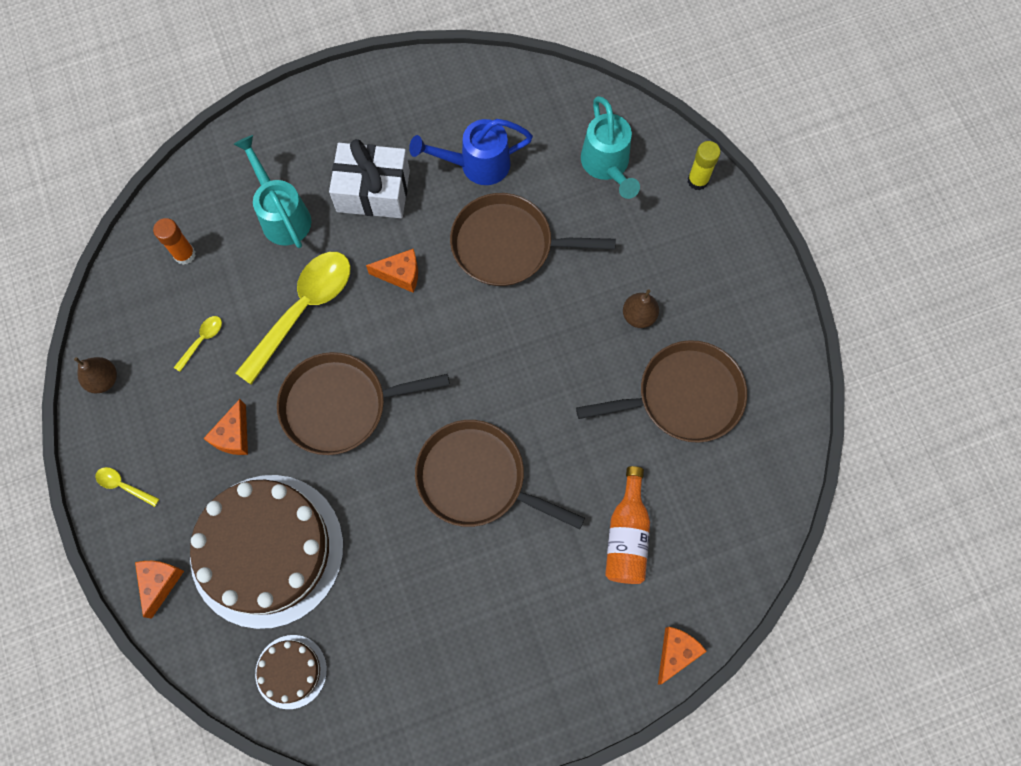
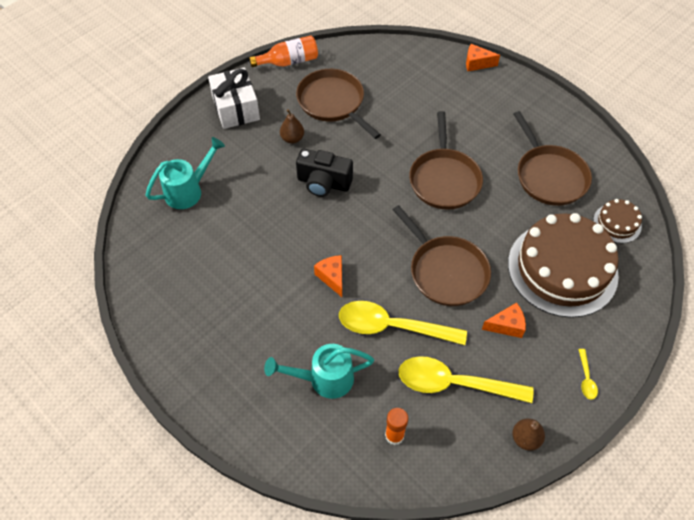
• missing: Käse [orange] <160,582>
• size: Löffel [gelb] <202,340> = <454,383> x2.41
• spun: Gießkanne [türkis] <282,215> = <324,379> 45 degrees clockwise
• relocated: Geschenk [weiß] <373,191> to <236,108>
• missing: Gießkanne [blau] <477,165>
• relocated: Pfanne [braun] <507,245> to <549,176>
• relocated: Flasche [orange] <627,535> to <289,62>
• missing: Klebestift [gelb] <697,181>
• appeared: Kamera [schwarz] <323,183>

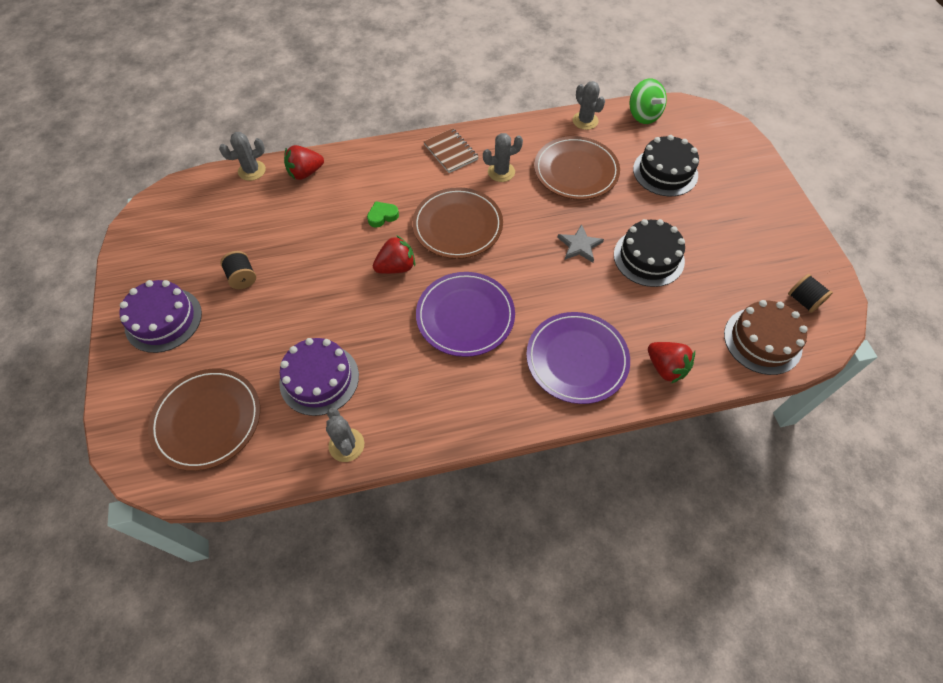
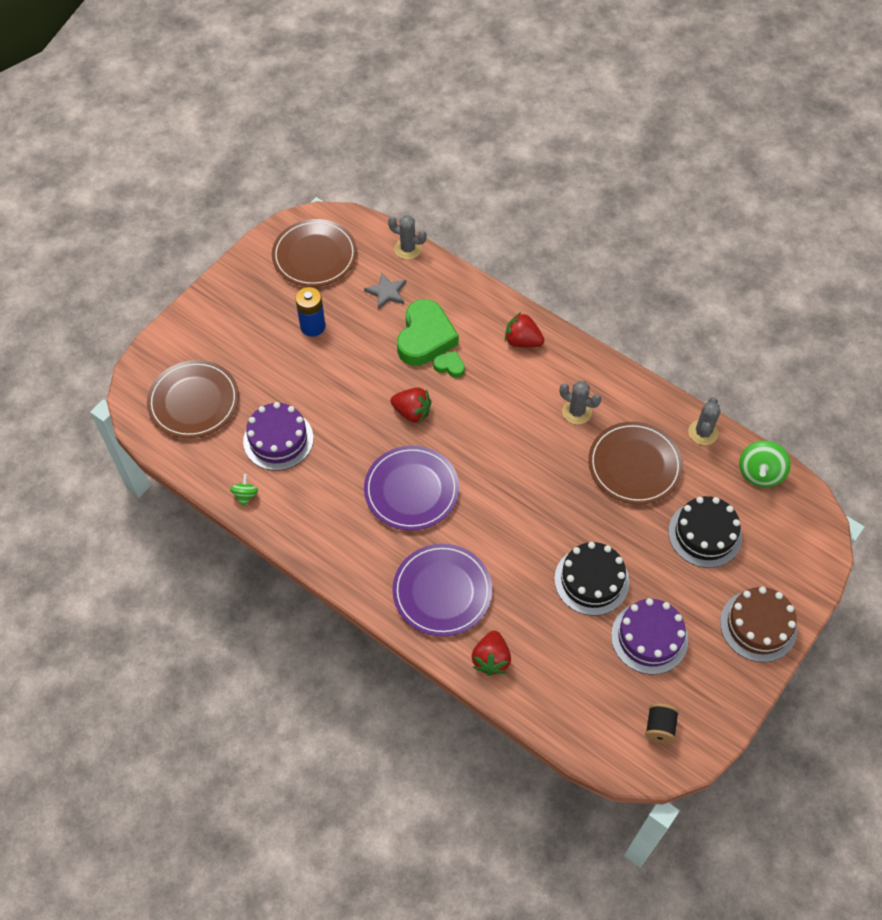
• relocated: Kuchen [lila] <163,320> to <649,637>
• exchanged: Garnrolle [schwarz] <242,278> to Batterie [blau] <312,326>
• relocated: Erdbeere [rot] <305,173> to <522,341>
• exchanged: Kaktus [grau] <346,445> to Kreisel [grün] <245,495>
• relocated: Teller [braun] <457,226> to <314,256>
• missing: Notizbuch [braun] <451,152>
• relocated: Stern [grau] <579,245> to <386,292>
• relocated: Kuchen [braun] <762,340> to <758,626>
• appeared: Herz [grün] <425,337>

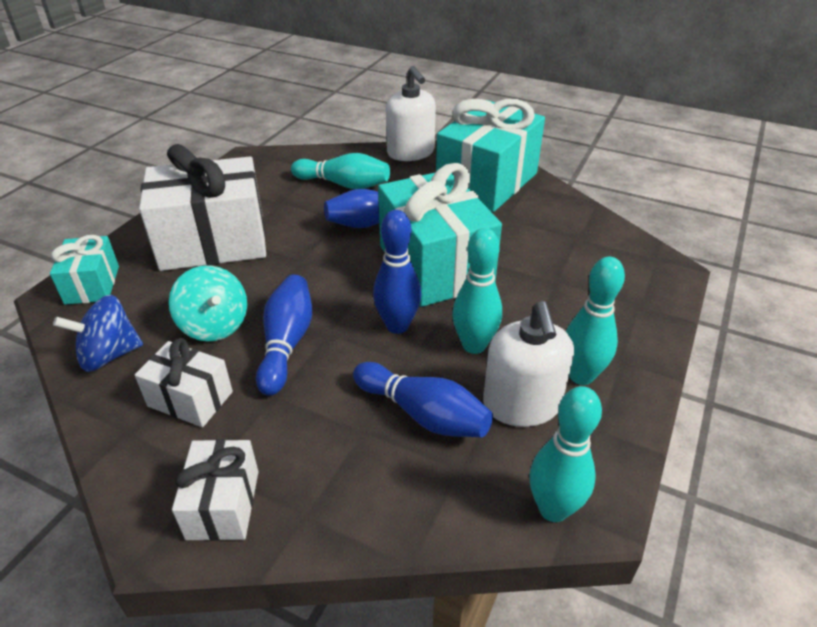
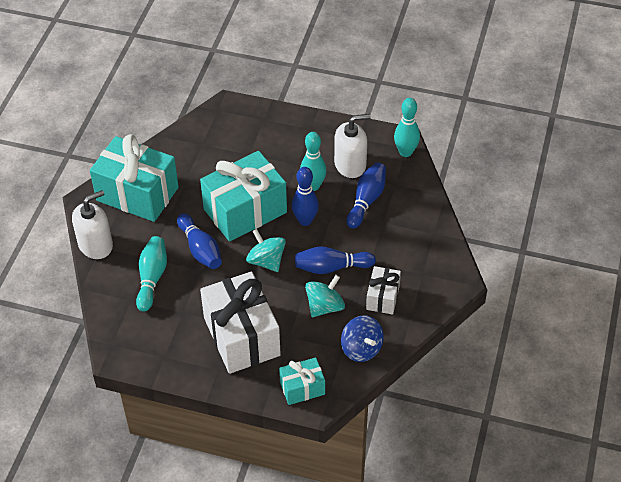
• missing: Geschenk [weiß] <223,504>
• missing: Bowlingkegel [türkis] <581,376>
• appeared: Kreisel [türkis] <266,261>

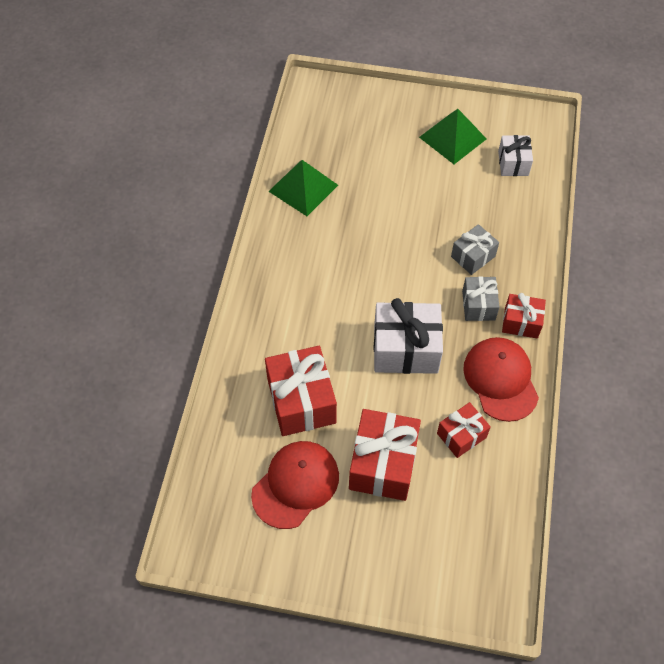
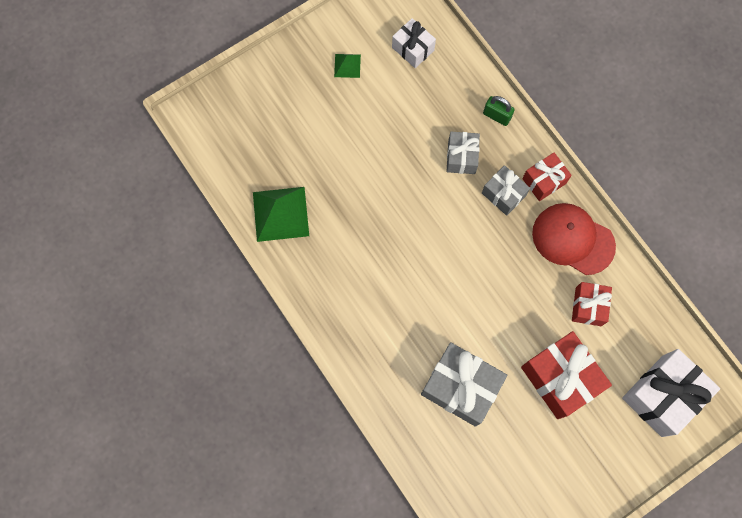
• missing: Kappe [rot] <295,485>
• colour: Geschenk [rot] <301,401> to Geschenk [grau] <460,387>
• relocated: Geschenk [weiß] <405,349> to <662,395>
• size: Pyramide [grün] <452,138> = <347,65> x0.51
• appeared: Vorhängeschloss [grün] <496,116>

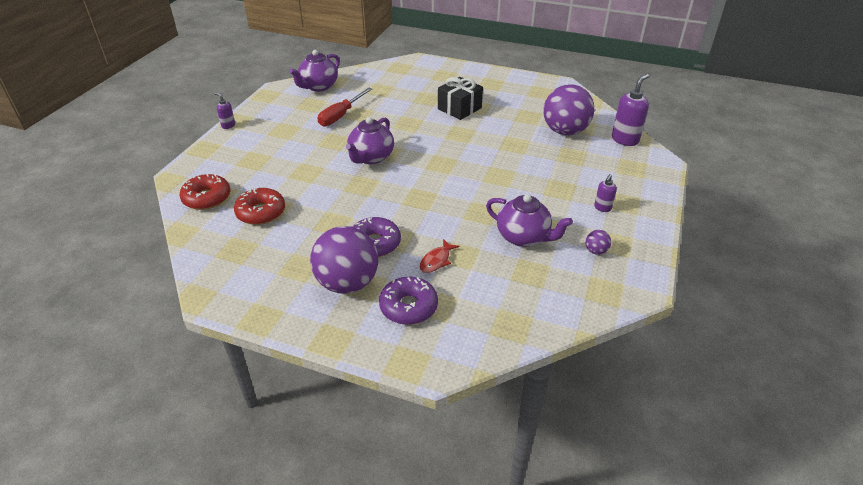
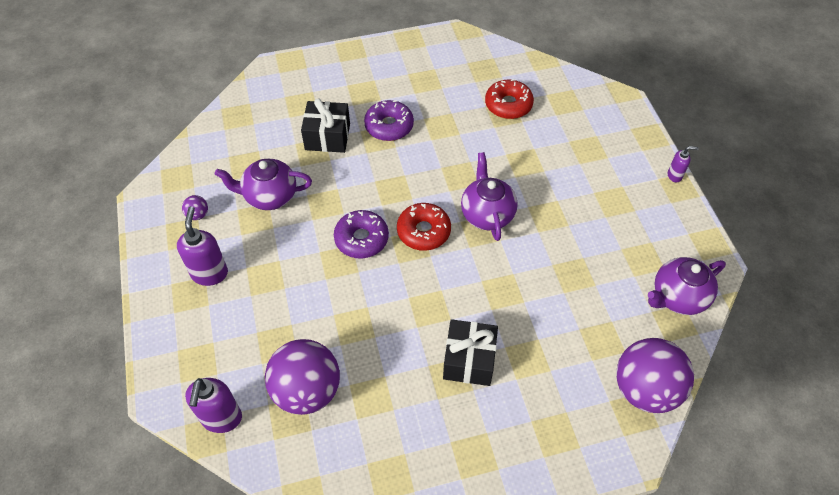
• relocated: Donut [rot] <207,198> to <423,231>
• spun: Teekanne [lila] <318,87> = <677,297> 120 degrees counterclockwise
• relocated: Ball [lila] <347,283> to <645,389>
• missing: Schraubenzieher [rot] <340,116>
• relocated: Donut [lila] <408,307> to <361,239>
• exchanged: Fisch [rot] <436,260> to Geschenk [schwarz] <327,137>
• size: Seifenspender [lila] <602,208> = <210,273> x1.84

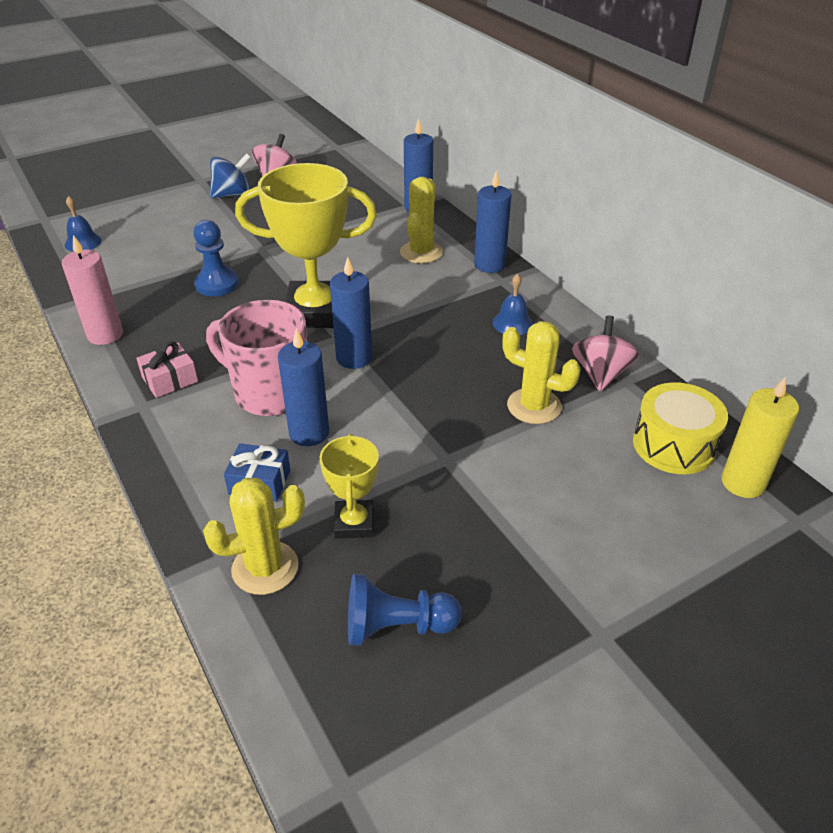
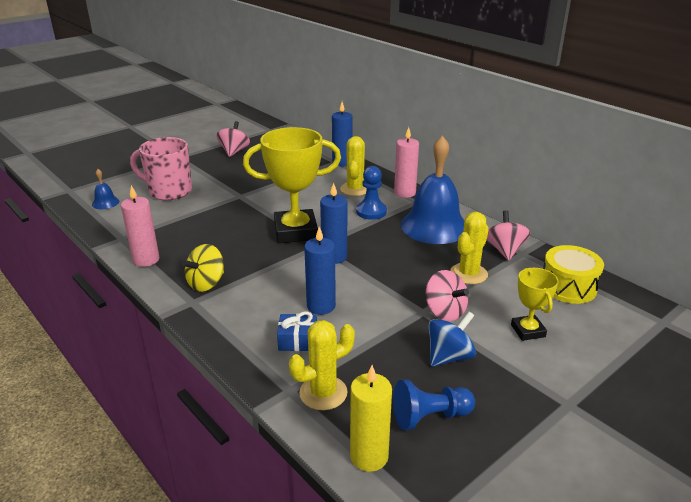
• exchanged: Geschenk [rosa] <170,380> to Kreisel [gelb] <206,283>
• relocated: Bauer [blau] <217,284> to <371,212>
• relocated: Tasse [rosa] <270,393> to <169,191>
• relocated: Kreisel [blau] <232,194> to <449,356>
• relocated: Pokal [gelb] <354,523> to <527,331>
• colour: Kerze [blau] <489,265> to Kerze [rosa] <404,193>
• size: Glocke [blau] <512,323> = <434,226> x2.40
• spun: Kaktus [gelb] <534,406> = <468,274> 75 degrees counterclockwise
• relocated: Kerze [gelb] <743,483> to <369,456>
• appeared: Kreisel [rosa] <445,312>

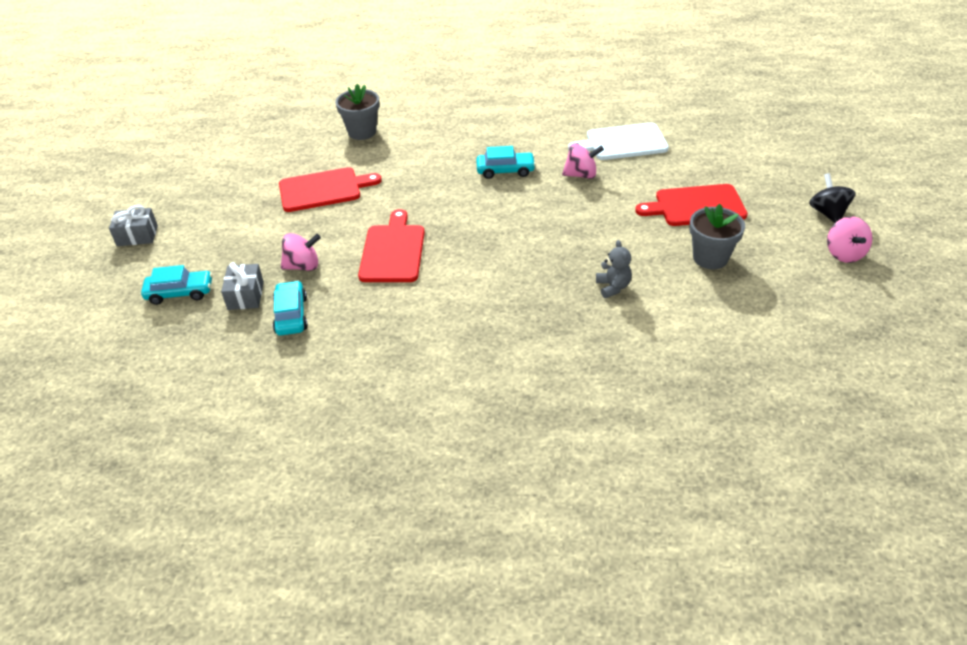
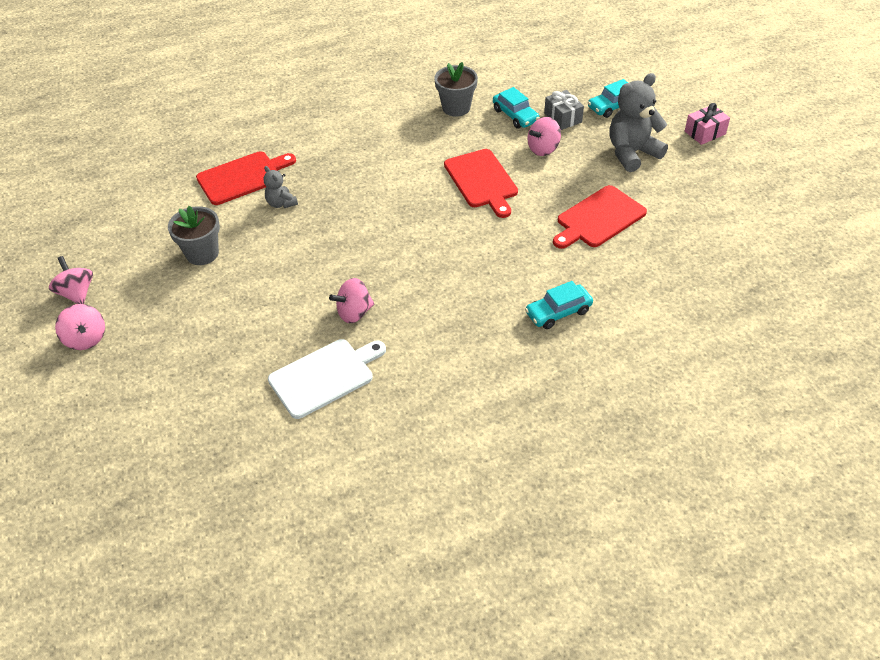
• colour: Geschenk [grau] <137,236> to Geschenk [rosa] <705,133>
• relocated: Blumentopf [grau] <362,132> to <456,108>
• relocated: Auto [türkis] <505,171> to <558,312>
• relocated: Schneidebrett [rot] <696,206> to <243,177>
• colour: Kreisel [schwarz] <828,213> to Kreisel [rosa] <86,339>
• appeared: Teddybär [grau] <632,153>

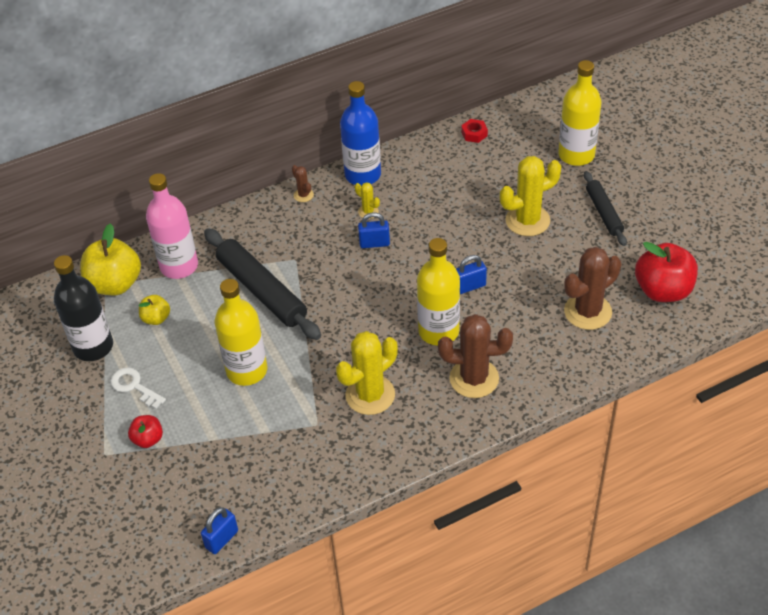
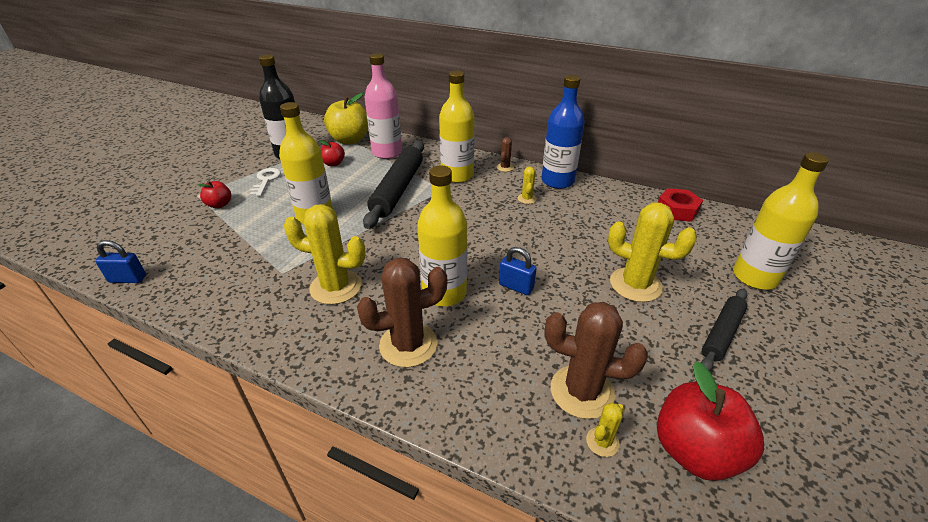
• colour: Apfel [gelb] <156,318> to Apfel [rot] <333,163>
• missing: Vorhängeschloss [blau] <374,243>
• spun: Kaktus [braun] <474,378> = <408,345> 75 degrees counterclockwise
• size: Sechskantmutter [rot] <474,134> = <677,210> x1.53
• appeared: Flasche [gelb] <457,175>
• appeared: Kaktus [gelb] <602,442>

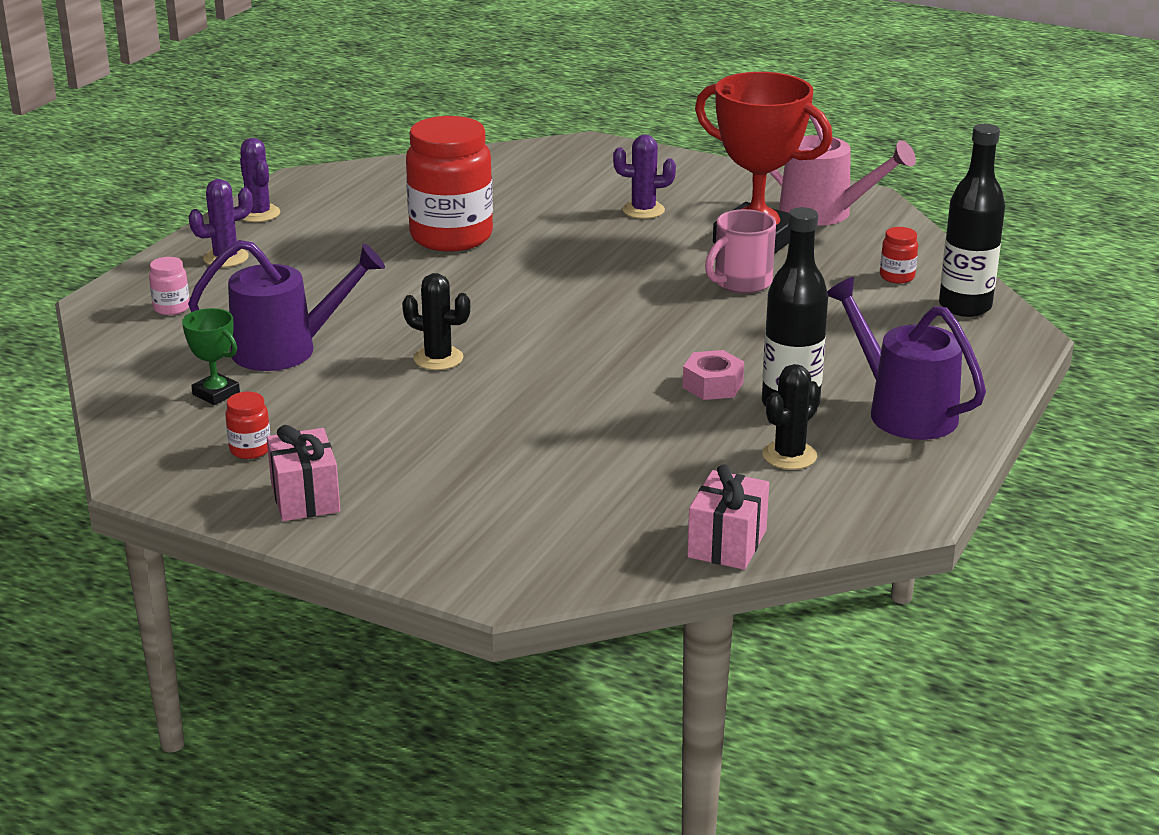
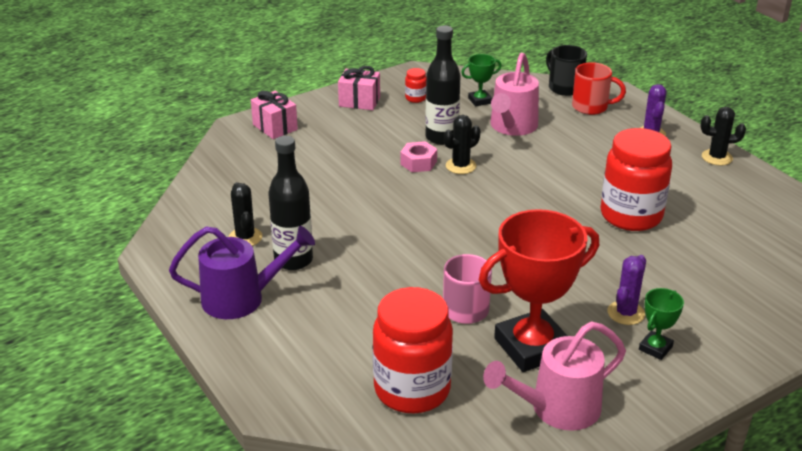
• exchanged: Einmachglas [rosa] <171,308> to Tasse [rot] <591,107>
• colour: Gießkanne [lila] <287,349> to Gießkanne [rosa] <512,127>
• colour: Kaktus [lila] <259,214> to Kaktus [schwarz] <717,157>
• relocated: Sechskantmutter [rosa] <712,385> to <418,162>
• relocated: Geschenk [rosa] <727,544> to <275,127>
• size: Einmachglas [rot] <897,277> = <412,390> x2.48
• relocated: Flasche [schwarz] <965,306> to <441,137>
• appeared: Tasse [schwarz] <564,87>
• appeared: Pokal [grün] <655,348>

